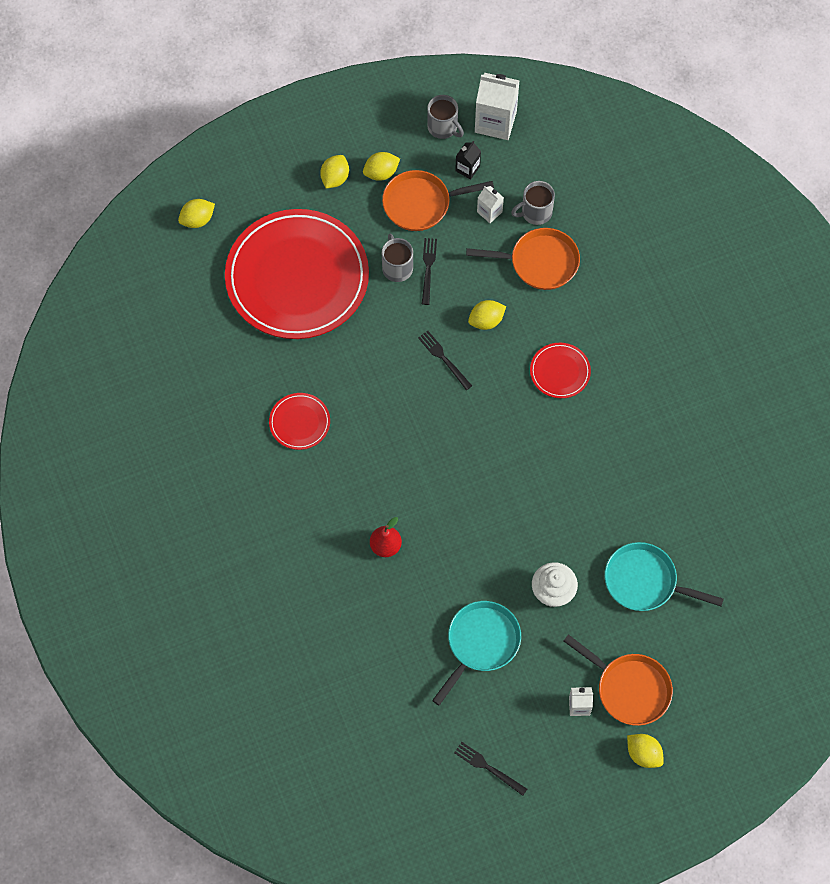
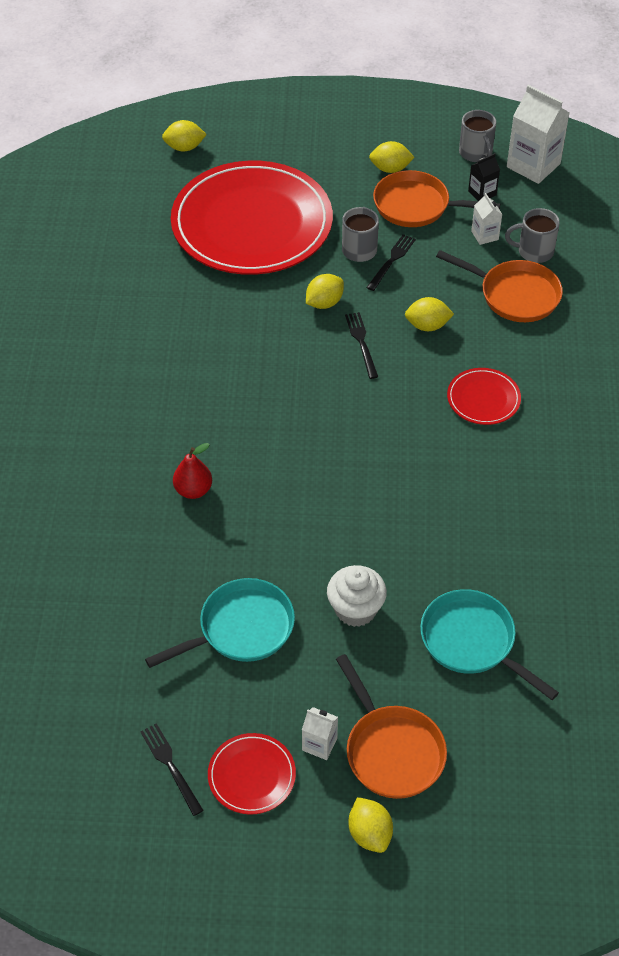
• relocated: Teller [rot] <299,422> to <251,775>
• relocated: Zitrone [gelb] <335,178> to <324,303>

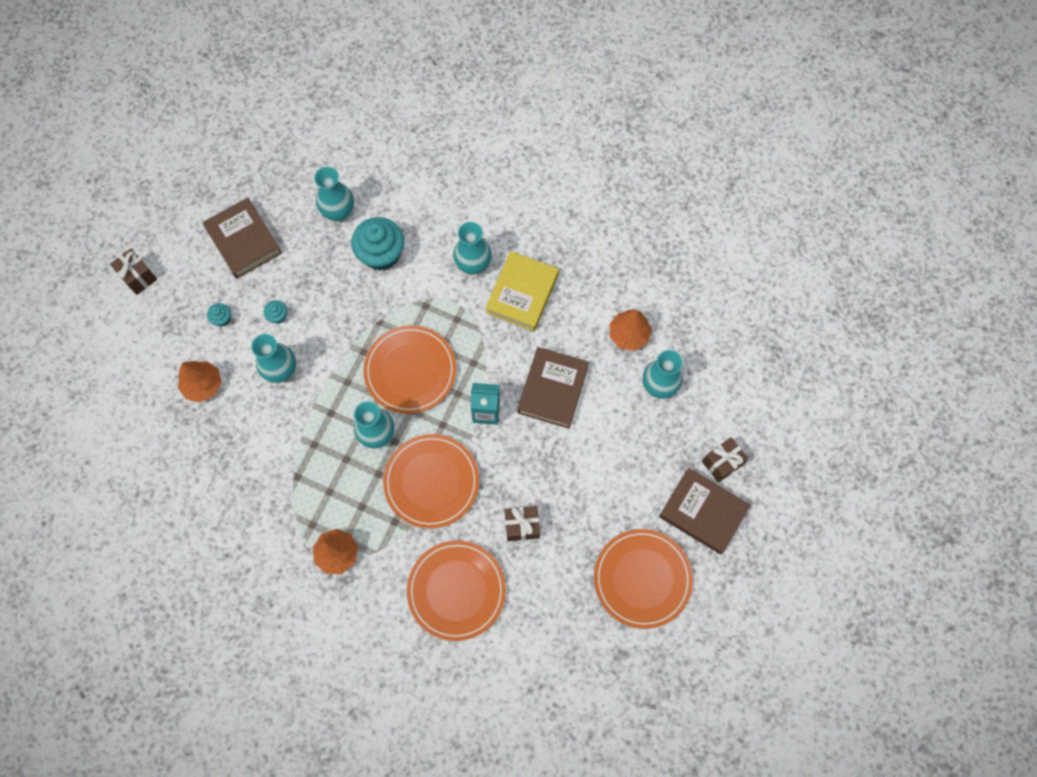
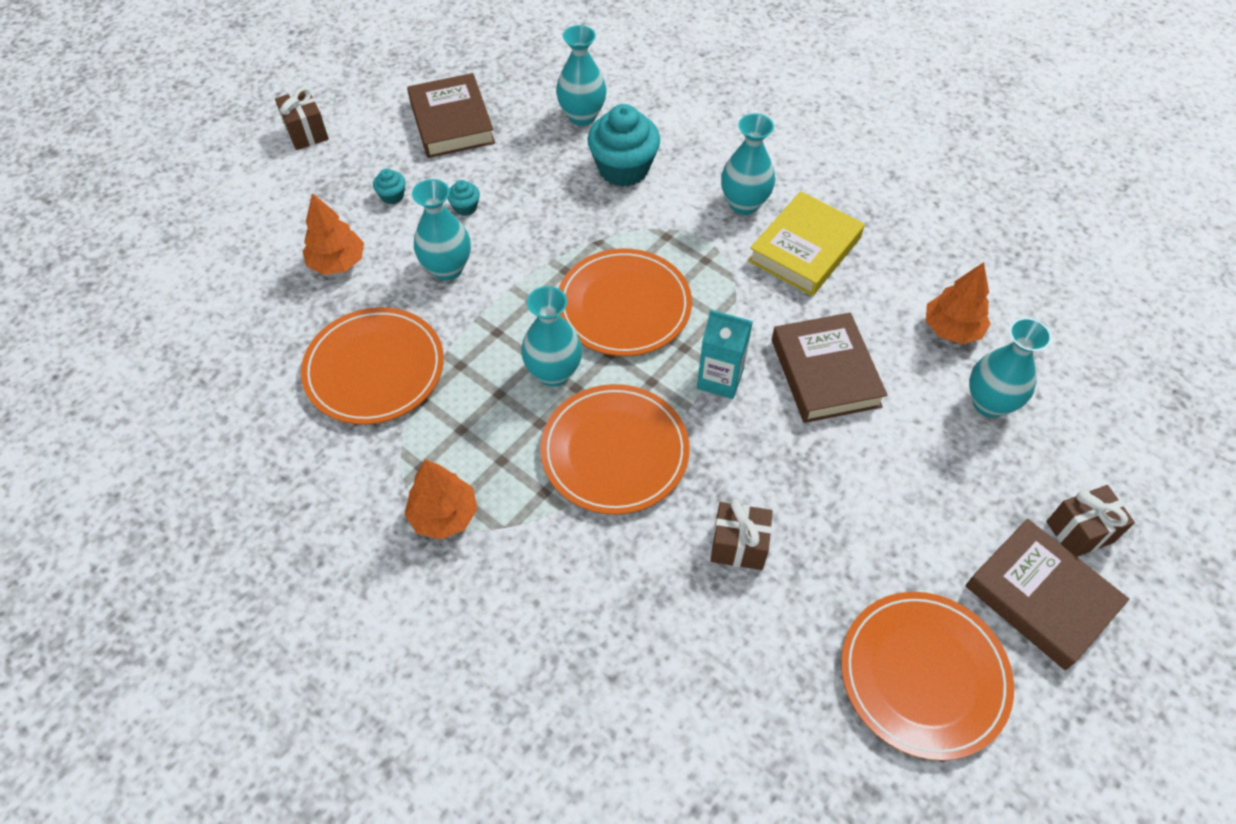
• relocated: Teller [orange] <456,590> to <374,369>
• spun: Buch [braun] <552,389> = <825,373> 45 degrees counterclockwise

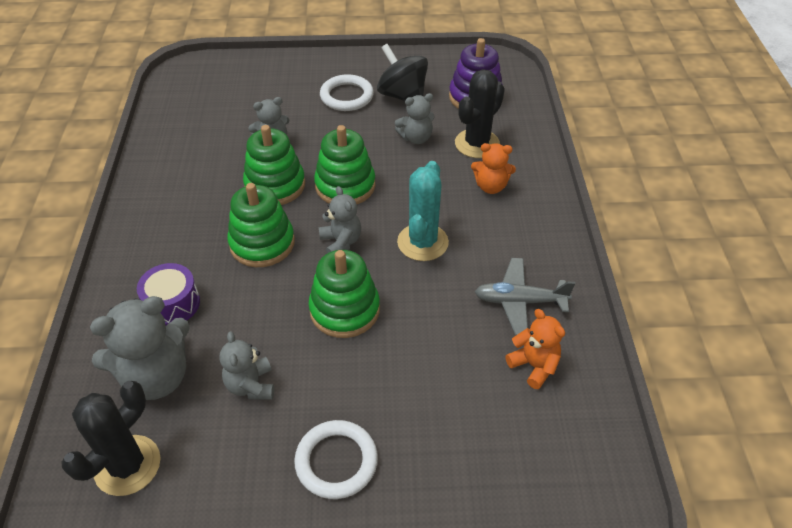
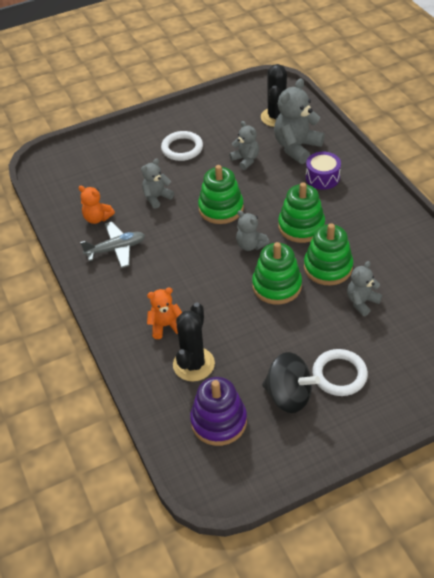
• relocated: Teddybär [grau] <416,138> to <157,197>
• missing: Kaktus [türkis] <422,242>

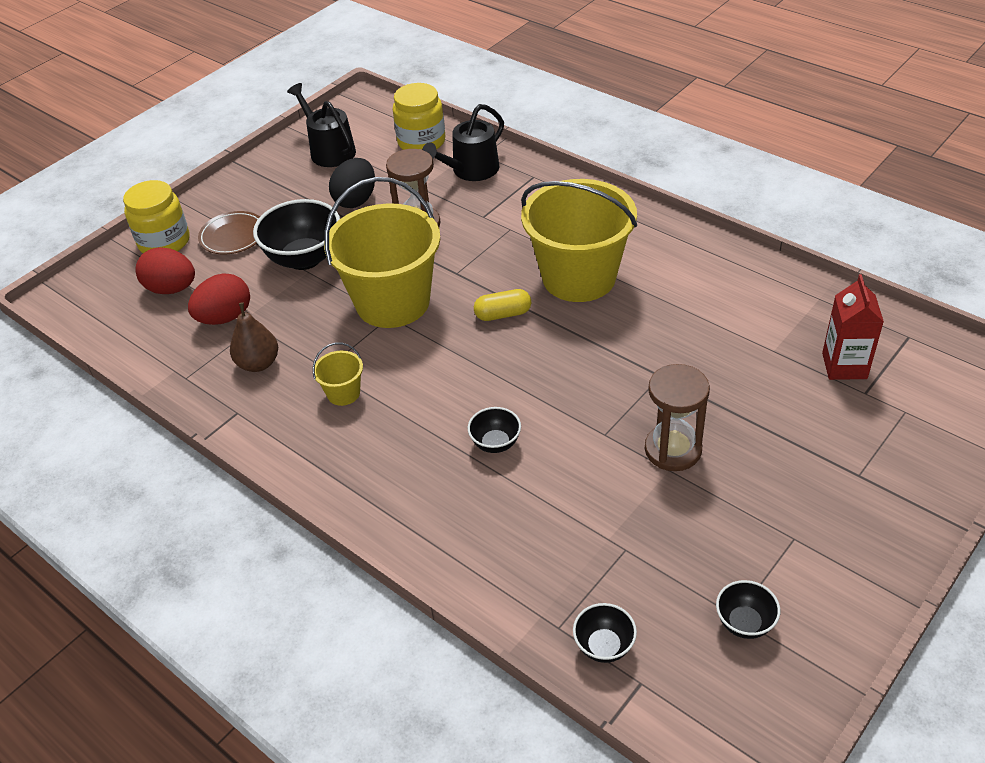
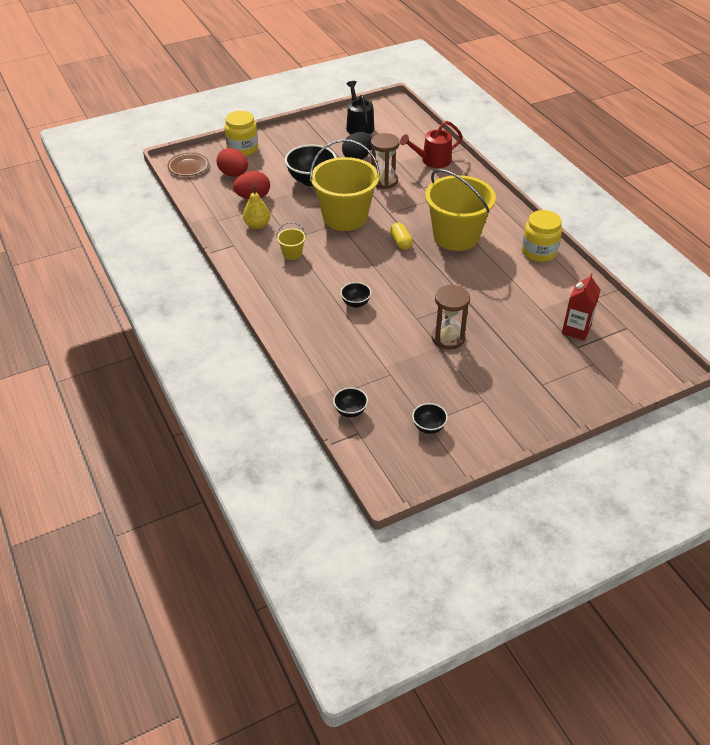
• relocated: Teller [braun] <233,236> to <188,167>
• colour: Birne [braun] <258,363> to Birne [gelb] <257,225>
• relocated: Einmachglas [gelb] <421,142> to <539,252>
• colour: Gießkanne [schwarz] <471,170> to Gießkanne [rot] <432,160>
• spun: Kapsel [gelb] <503,314> = <401,242> 60 degrees clockwise

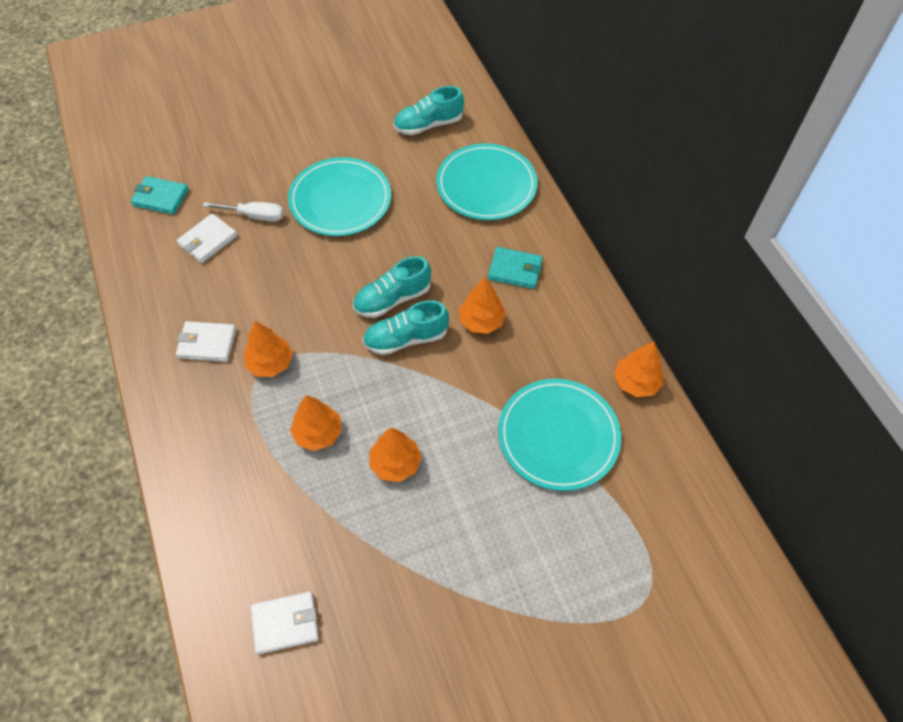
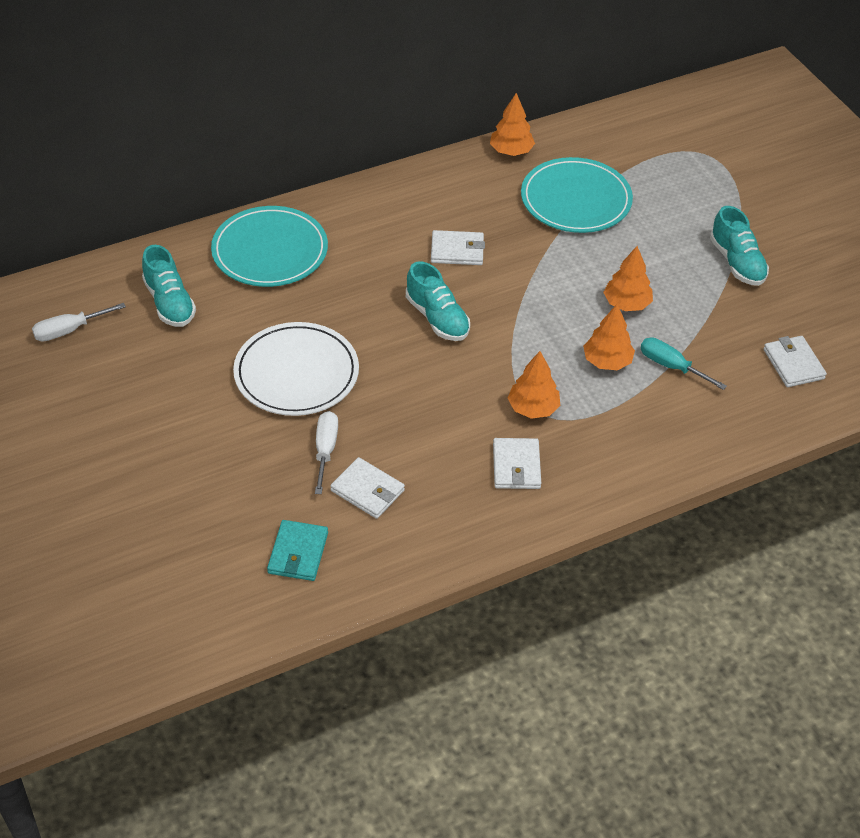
• colour: Teller [türkis] <340,200> to Teller [weiß] <296,373>
• relocated: Schuh [türkis] <405,339> to <737,262>
• exchanged: Baum [orange] <481,321> to Geldbörse [weiß] <457,251>
• missing: Geldbörse [türkis] <515,270>
• appeared: Schraubenzieher [weiß] <69,330>
• appeared: Schraubenzieher [türkis] <671,366>

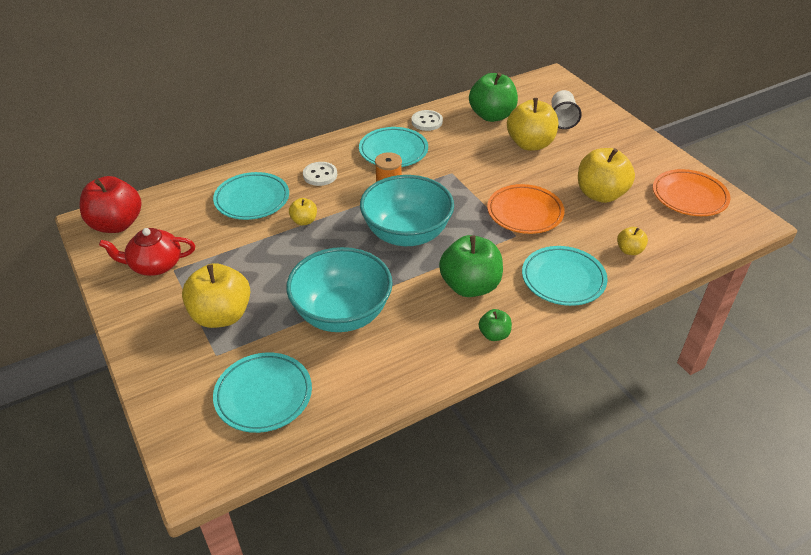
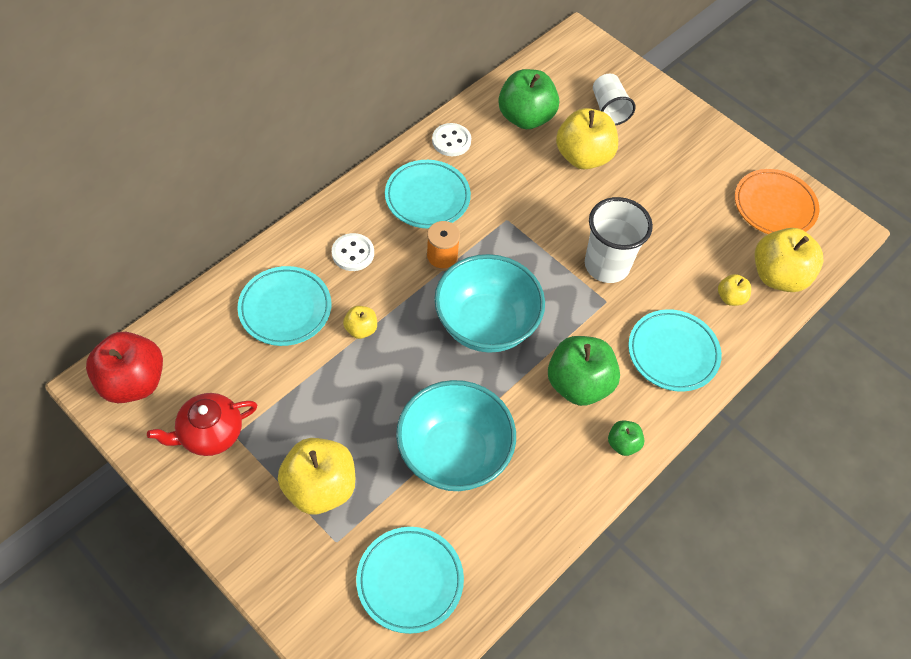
• exchanged: Teller [orange] <525,212> to Becher [weiß] <606,265>
• relocated: Apfel [gelb] <600,194> to <778,276>

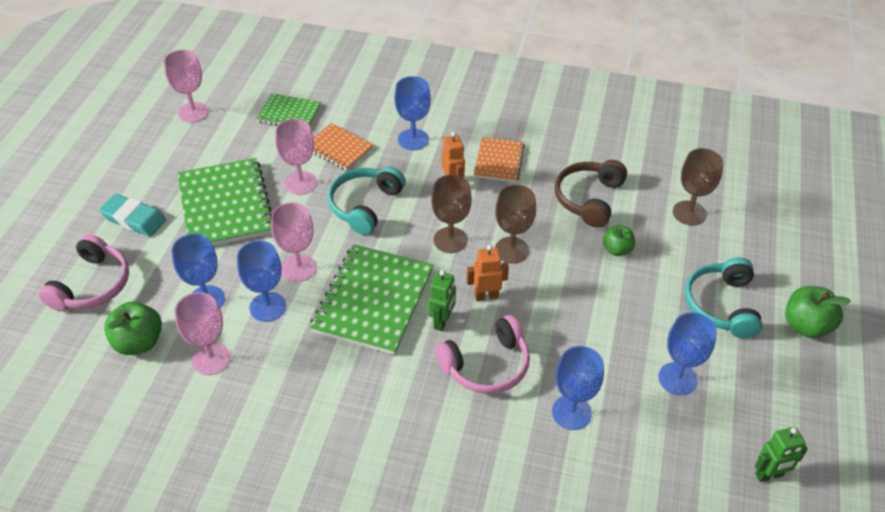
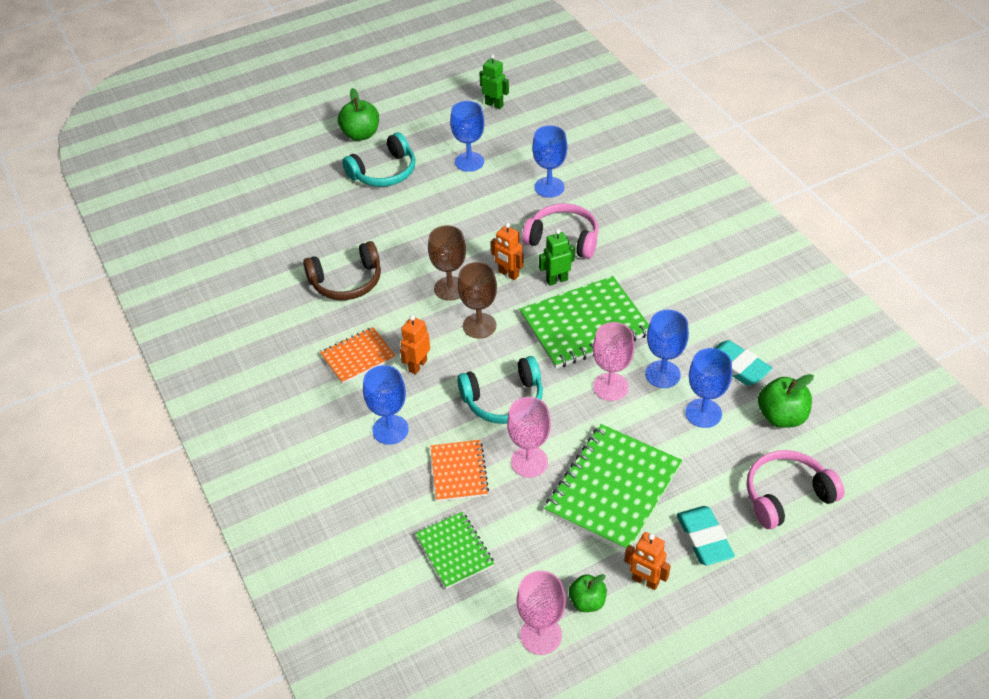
• exchanged: Kelch [rosa] <211,359> to Radiergummi [türkis] <737,366>
• relocated: Apfel [grün] <617,250> to <587,601>
• missing: Kelch [braun] <689,213>
• appeared: Roboter [orange] <645,581>

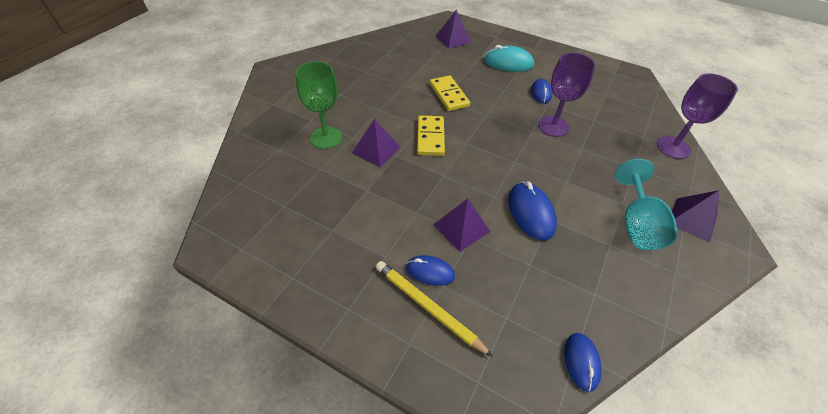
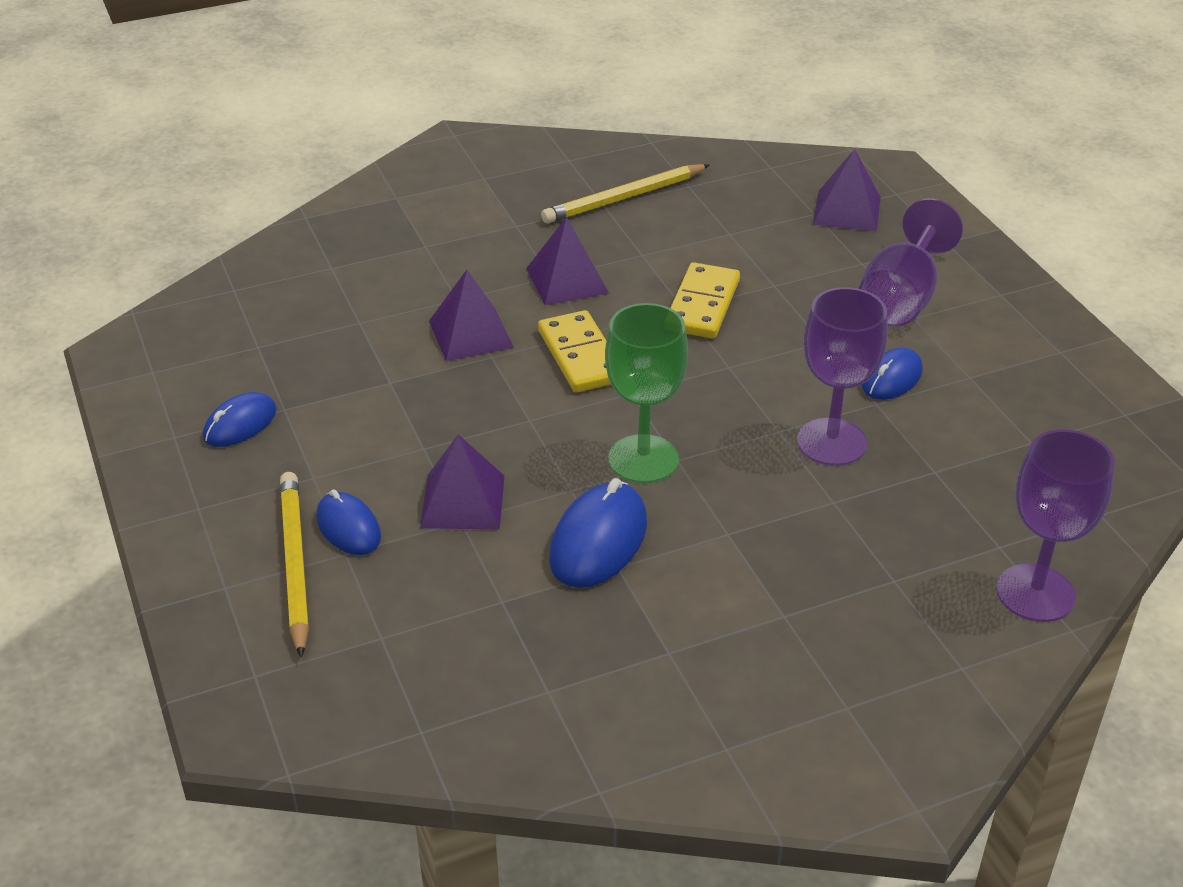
• relocated: Kelch [grün] <326,138> to <643,459>
• spun: Dominostein [gelb] <430,137> = <580,356> 60 degrees counterclockwise
• exchanged: Computermaus [türkis] <508,63> to Kelch [lila] <901,298>
• relocated: Computermaus [blau] <581,362> to <240,424>
• missing: Kelch [türkis] <637,224>
• relocated: Pyramide [lila] <692,219> to <567,280>
• appeared: Bleistift [gelb] <624,198>

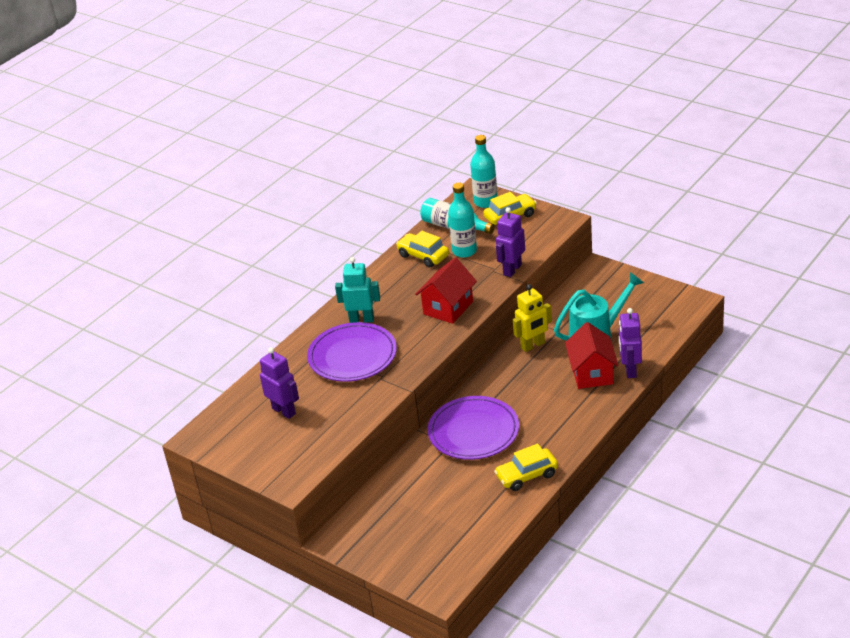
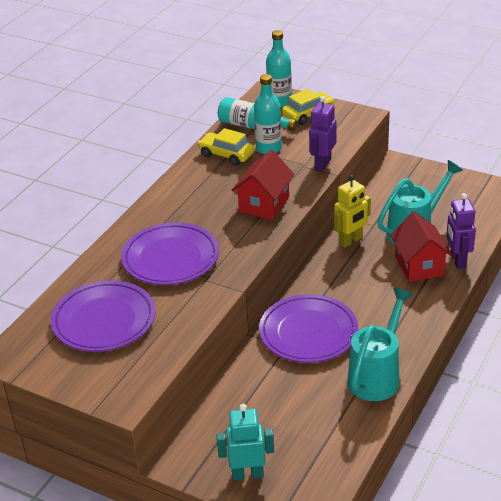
• exchanged: Roboter [lila] <284,411> to Teller [lila] <104,320>
• relocated: Roboter [türkis] <361,319> to <247,474>
• exchanged: Auto [gelb] <526,475> to Gießkanne [türkis] <377,376>

